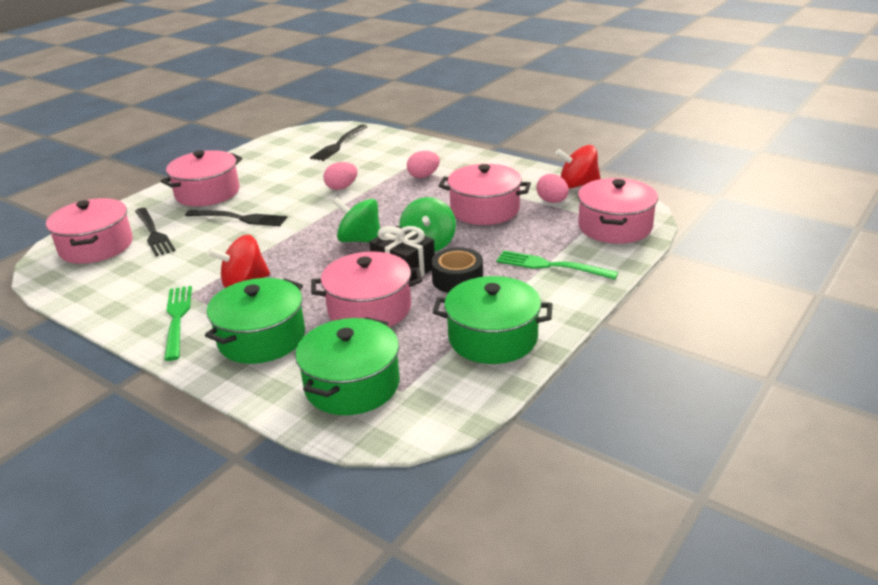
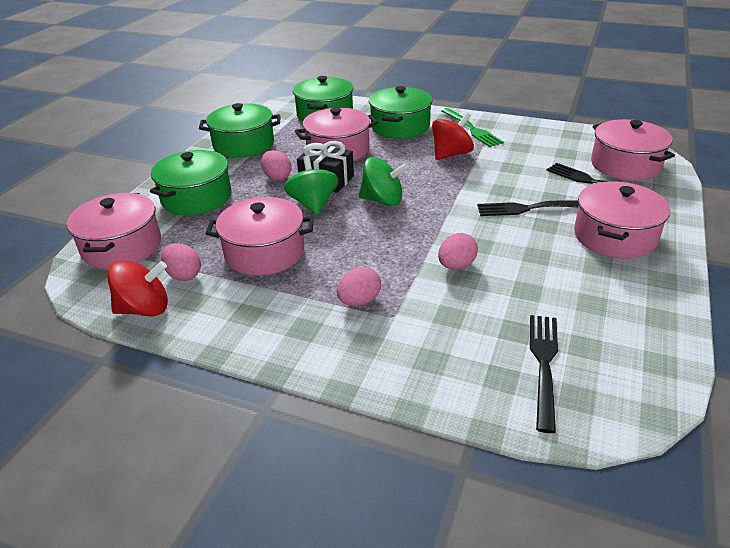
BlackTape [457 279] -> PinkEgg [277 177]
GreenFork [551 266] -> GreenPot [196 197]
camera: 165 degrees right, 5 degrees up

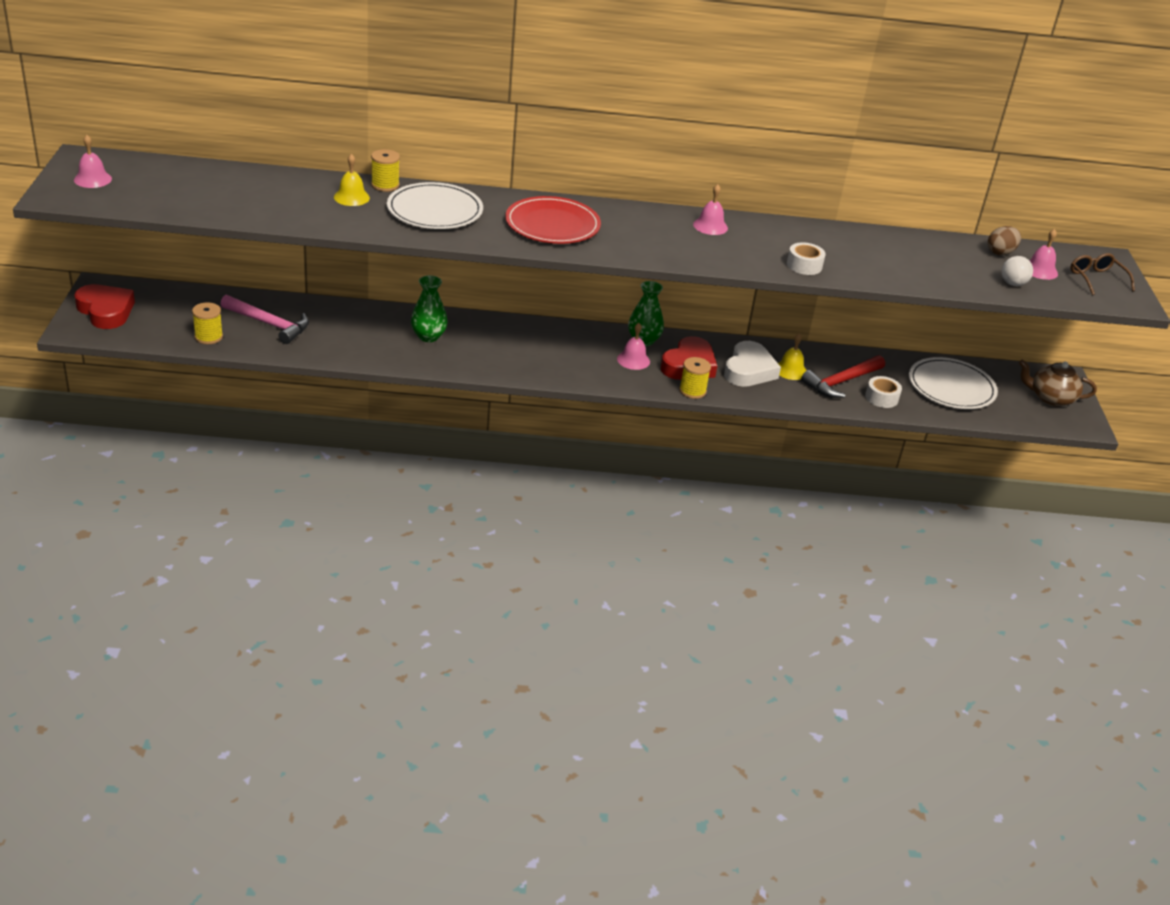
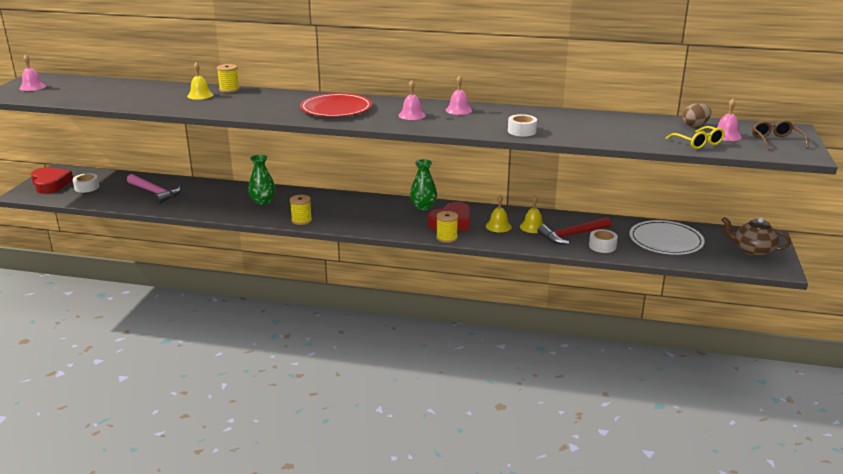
WhitePlate [435 210] -> none
none -> WhiteTape [87 187]
YellowSpool [208 337] -> YellowSpool [301 220], move
PinkBell [633 360] -> PinkBell [412 115], move
WhiteHeart [749 370] -> YellowBell [498 226]
WhiteBall [1013 284] -> YellowGlasses [698 143]
camera: 15 degrees right, 10 degrees down

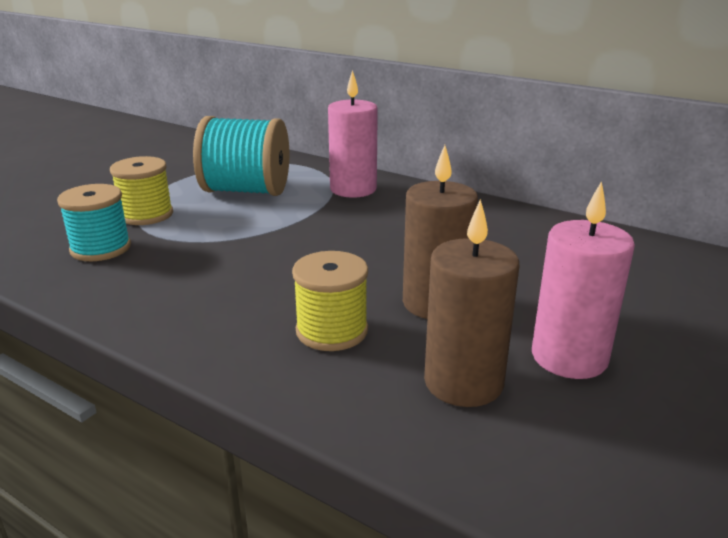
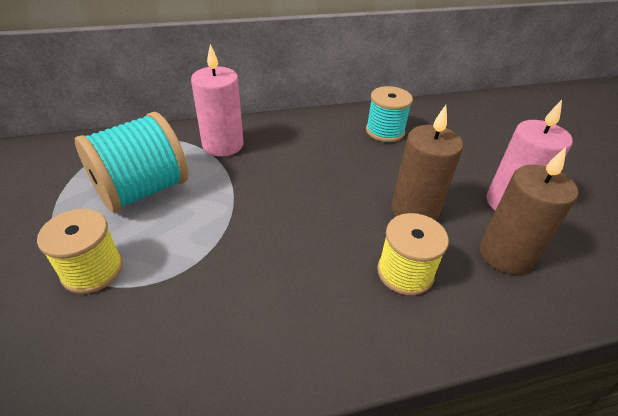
TurquoiseSpool [101 248] -> TurquoiseSpool [385 131], move
camera: 50 degrees left, 15 degrees up

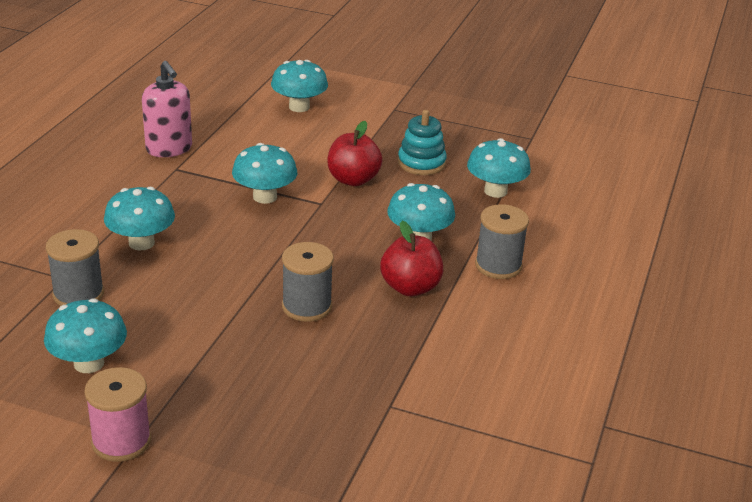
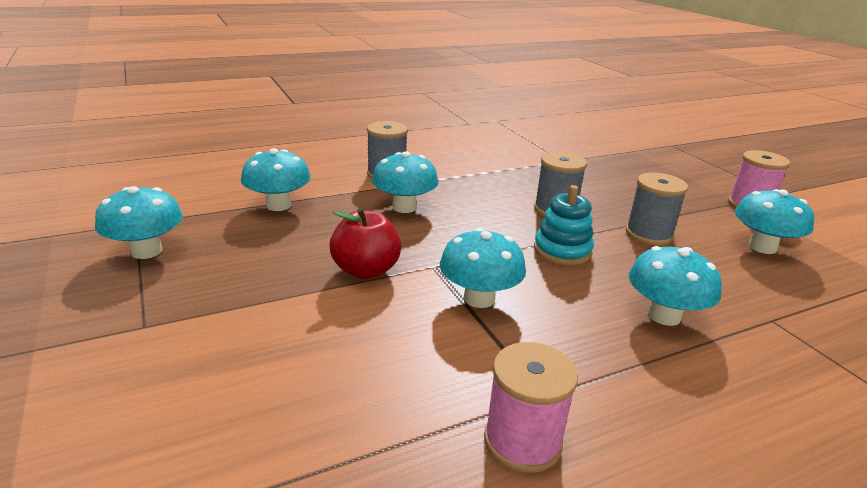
RedApple [410 287] -> none
GreySpool [78 294] -> GreySpool [649 234], move
TurquoiseMushroom [299 107] -> TurquoiseMushroom [146 251], move
TurquoiseStackingToy [421 163] -> TurquoiseStackingToy [562 250], move
PinkSoapDispenser [169 149] -> PinkSpool [522 441]
camera: 135 degrees left, 5 degrees down

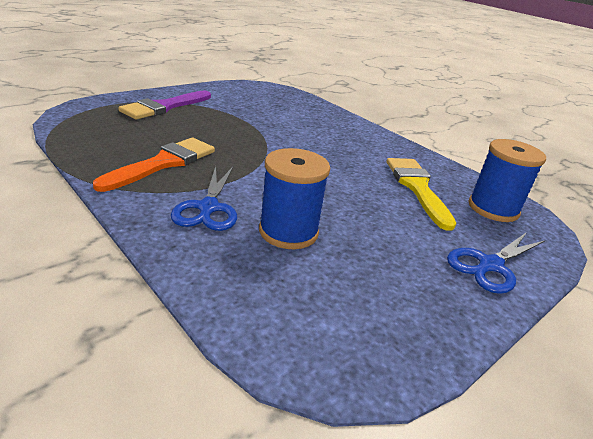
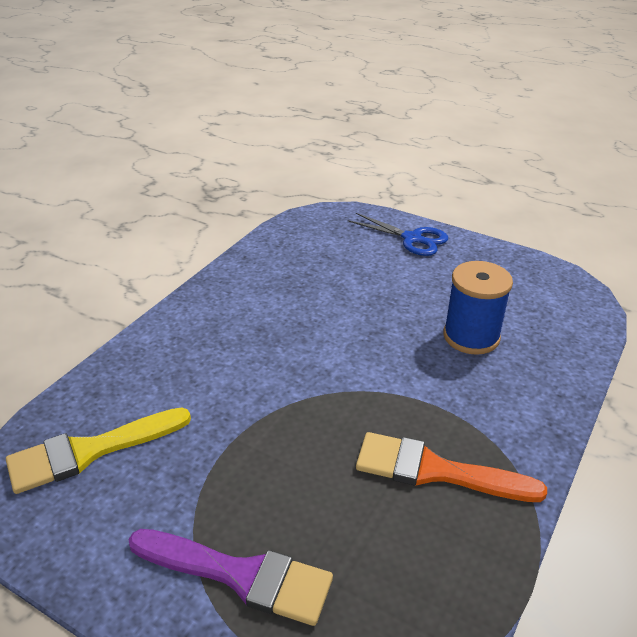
BlueScissors [208 208] -> none
BlueSpool [493 208] -> none
YellowBrush [417 188] -> YellowBrush [90 451], move
camera: 105 degrees left, 5 degrees up

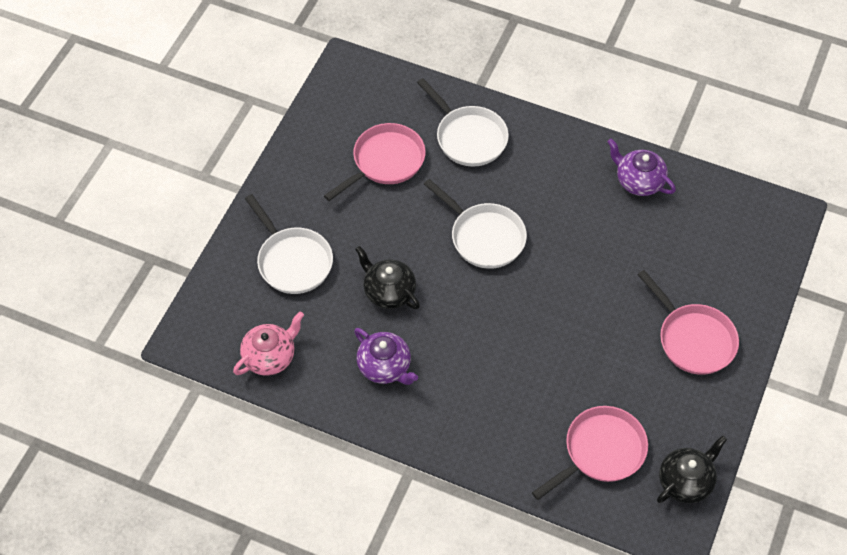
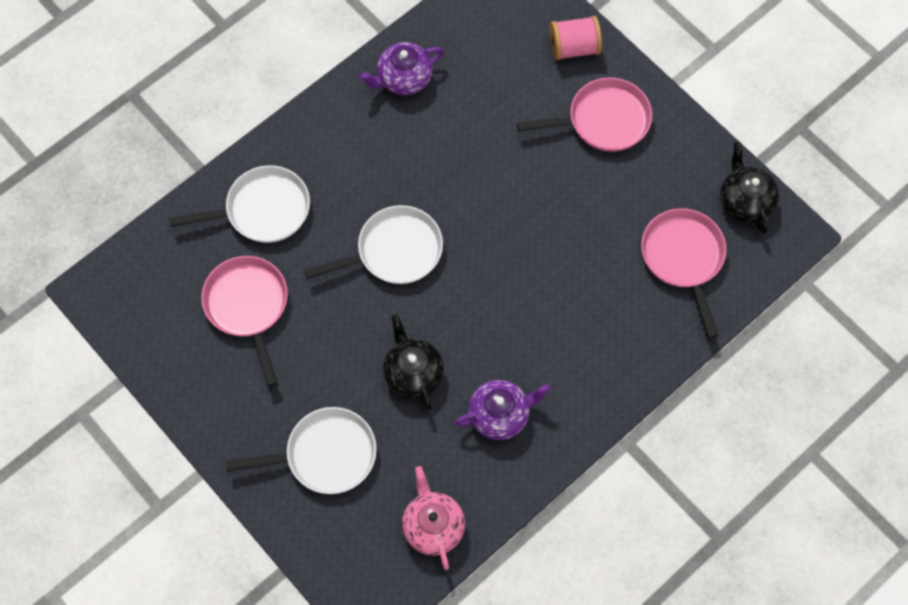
none -> PinkSpool [574 48]
BlackTeapot [388 292] -> BlackTeapot [413 373], 90 degrees clockwise
camera: 65 degrees left, 10 degrees up

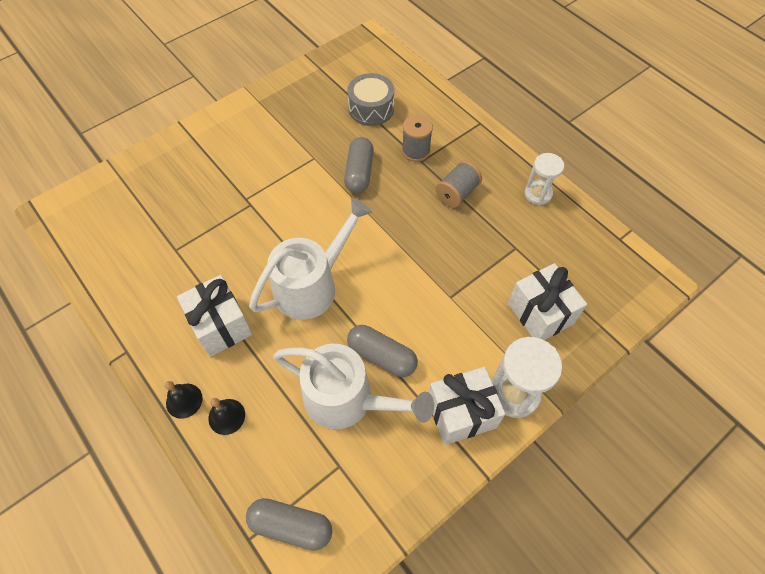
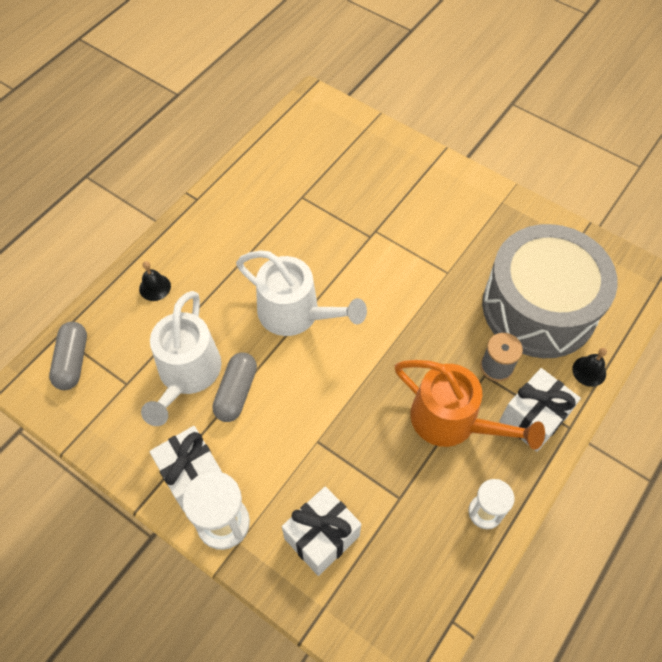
GreyCapsule [359 172] -> none
BlackBell [184 400] -> BlackBell [589 371], move
WhiteGift [221 325] -> WhiteGift [533 418], move
GreySpool [457 193] -> OrangeWateringCan [453 421]
GreyDrum [371 109] -> GreyDrum [539 307], x2.13
camera: 75 degrees right, 0 degrees up

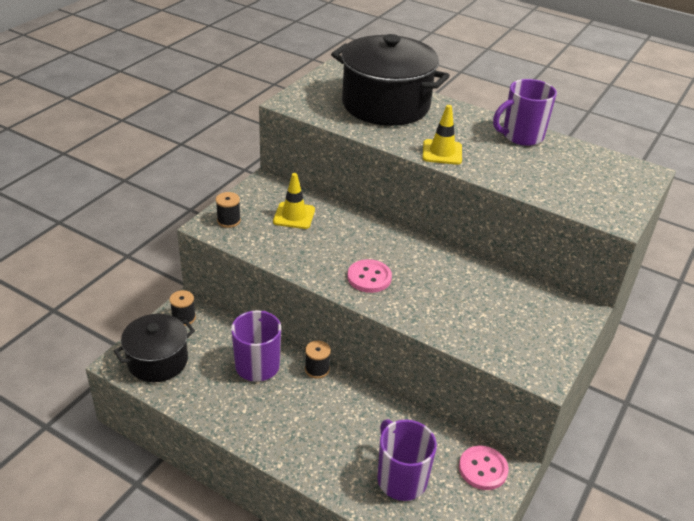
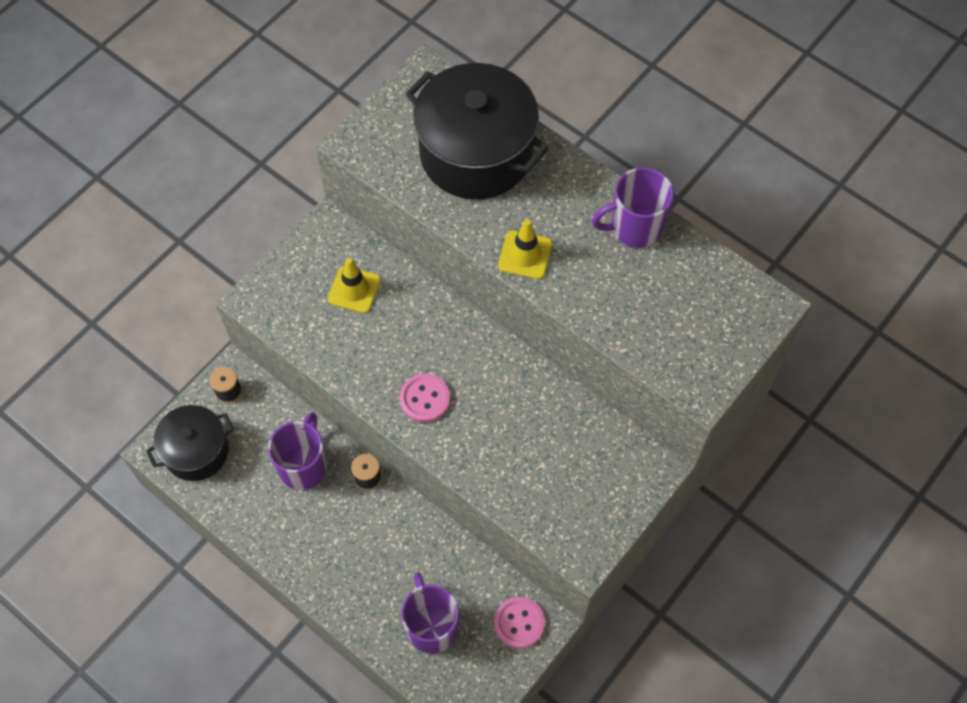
BlackSpool [229 220] -> none
camera: 10 degrees right, 25 degrees up

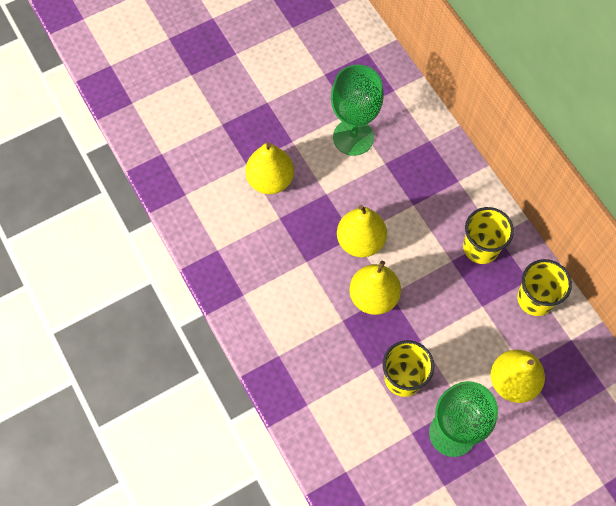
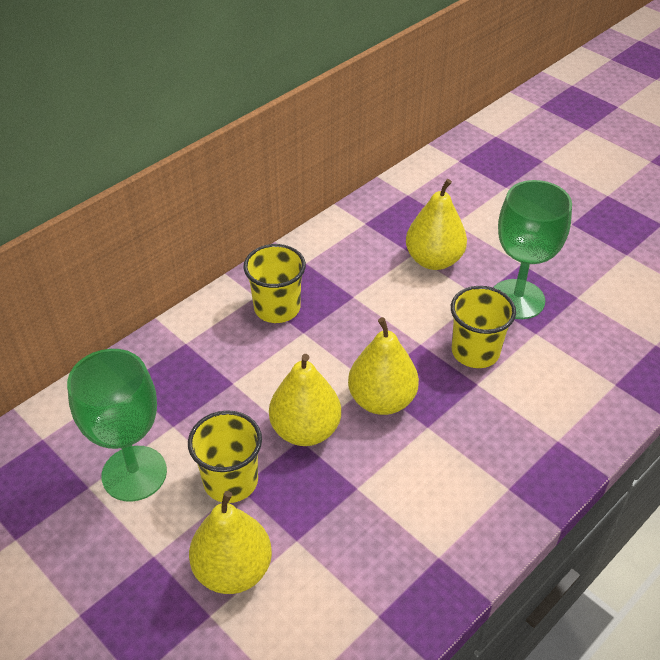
YellowCup [535 299] -> YellowCup [230 481], move
camera: 105 degrees left, 20 degrees down

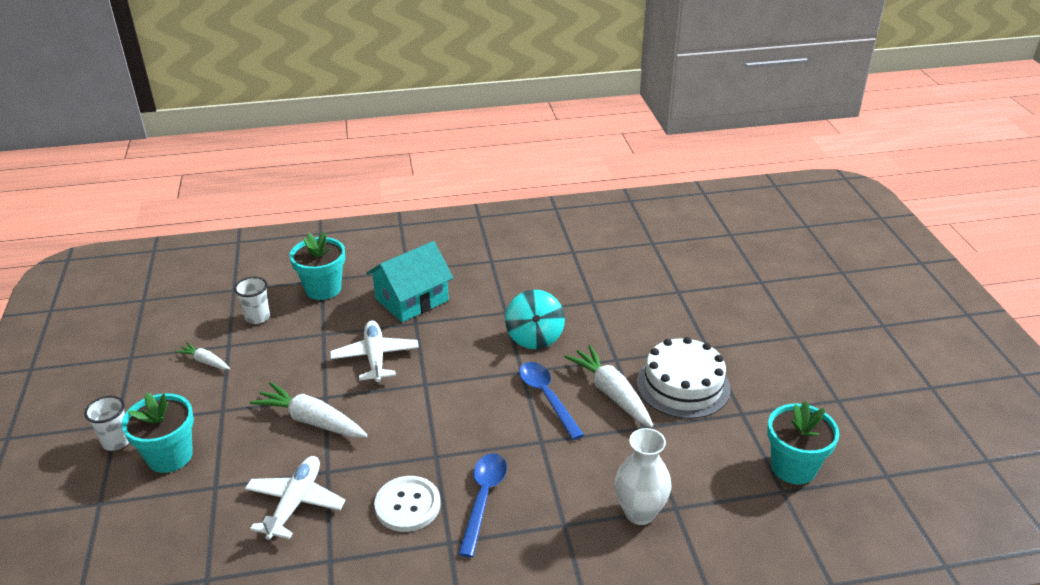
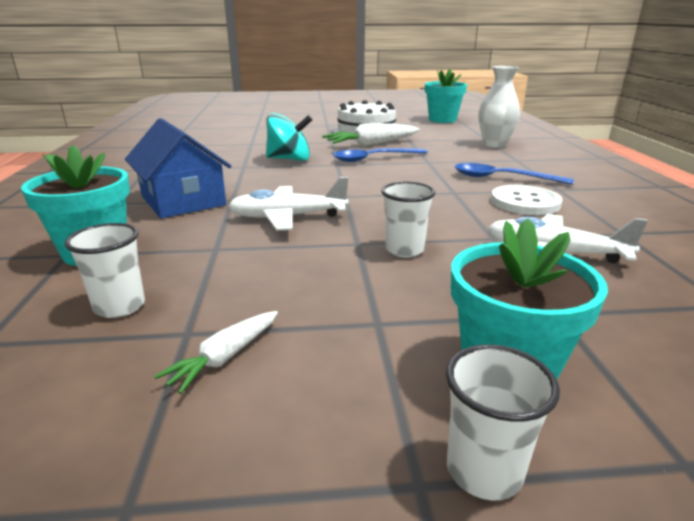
WhiteCarrot [311 421] -> WhiteCup [404 250]
TurquoiseHouse [412 299] -> BlueHouse [183 200]
camera: 85 degrees left, 10 degrees down

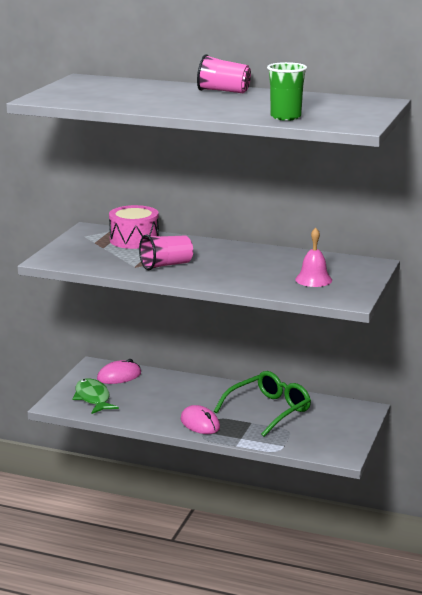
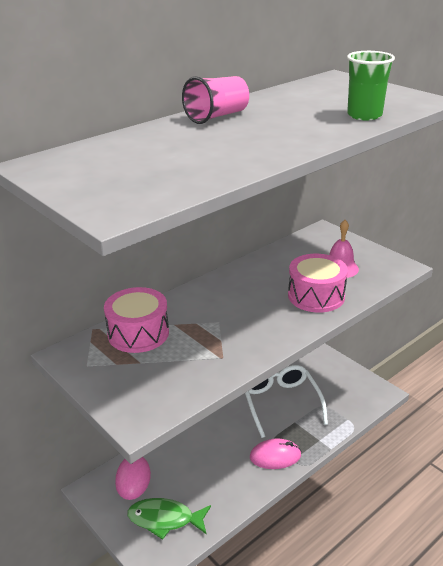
PinkCup [166 265] -> none
none -> PinkDrum [316 296]
GreenGlasses [268 411] -> WhiteGlasses [281 403]
camera: 60 degrees left, 10 degrees up

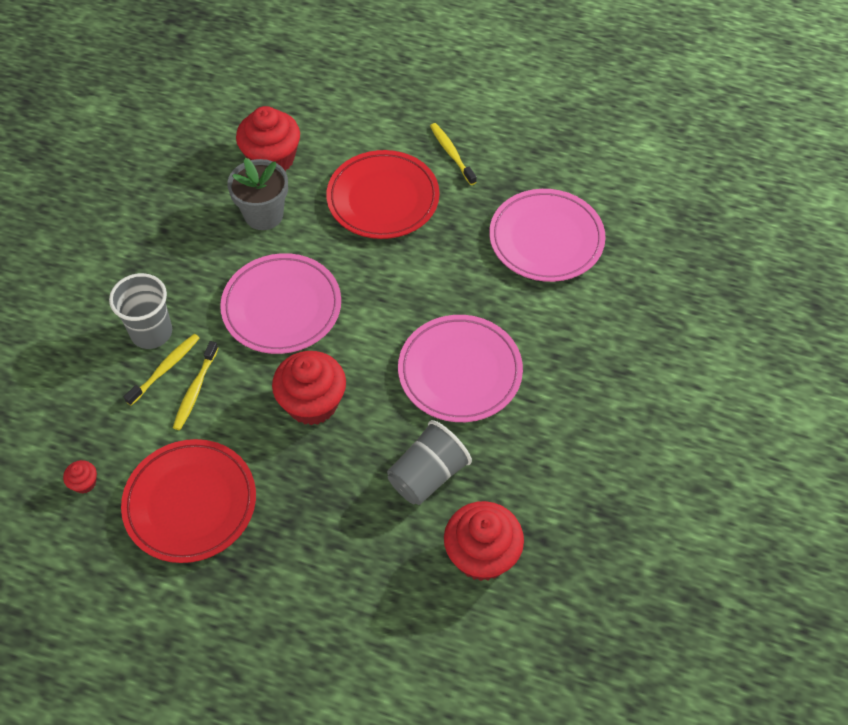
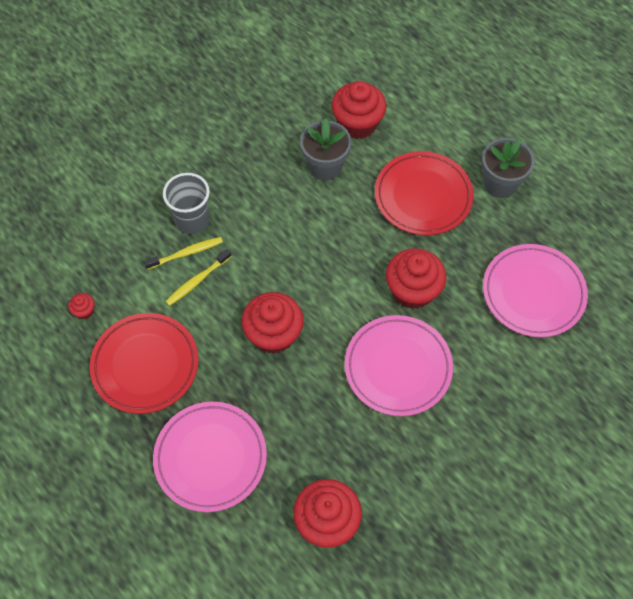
GreyCup [427 475] -> none
none -> RedCupcake [412 290]
PinkPlate [282 307] -> PinkPlate [210 458], move
YellowToothbrush [451 153] -> GreyFlowerPot [500 184]
camera: 30 degrees right, 5 degrees up

